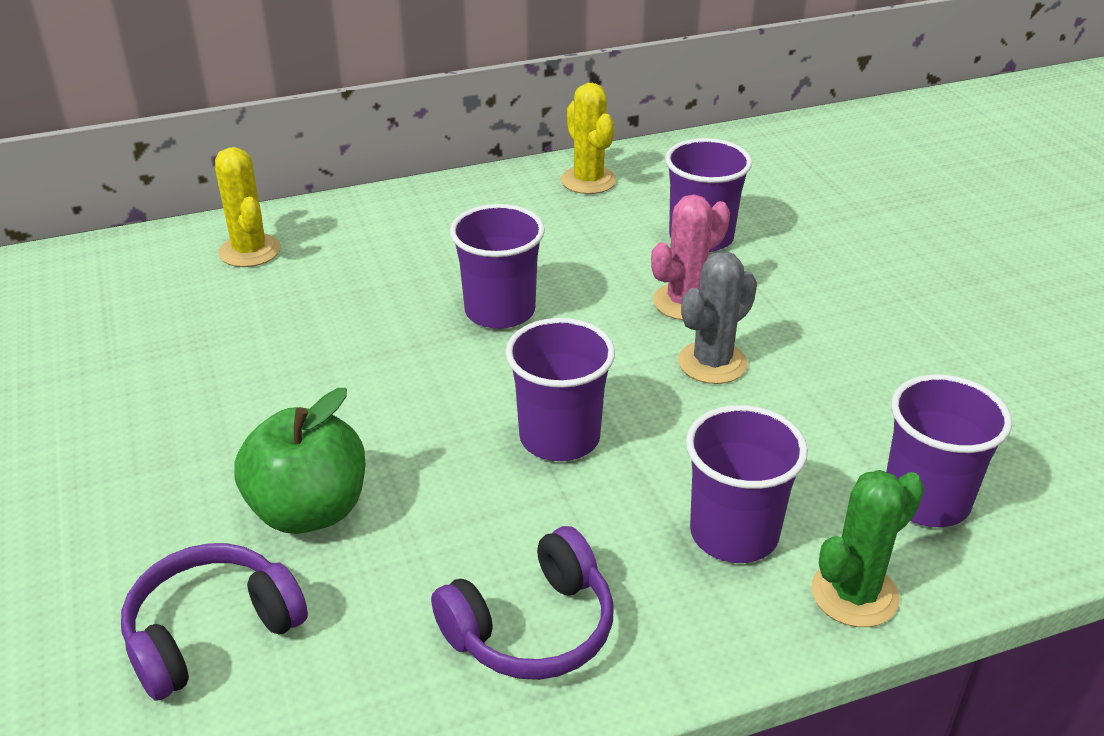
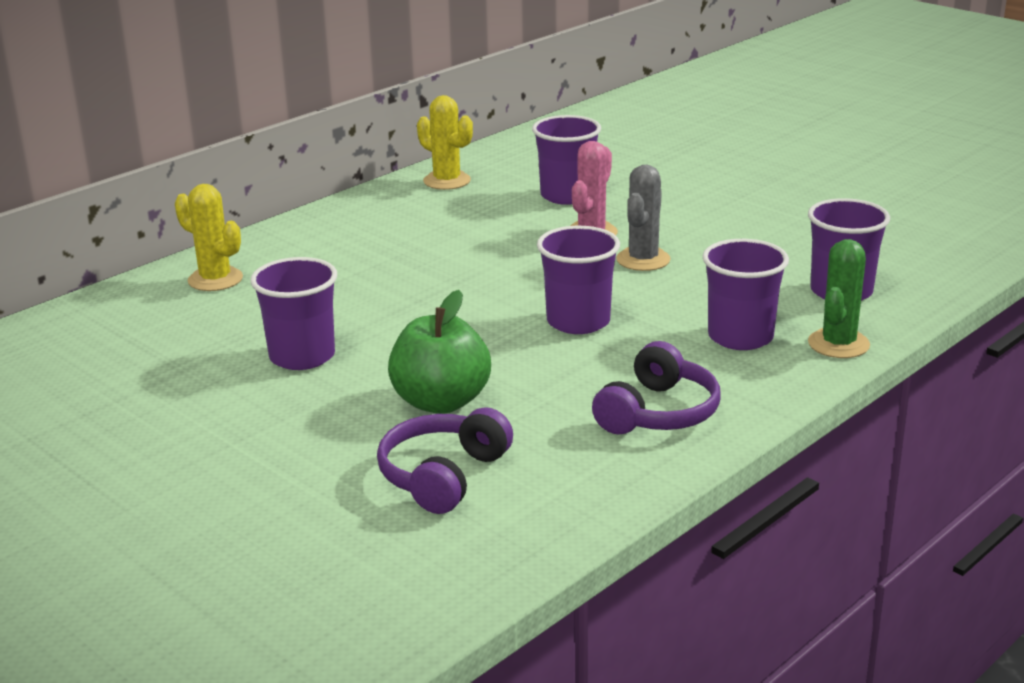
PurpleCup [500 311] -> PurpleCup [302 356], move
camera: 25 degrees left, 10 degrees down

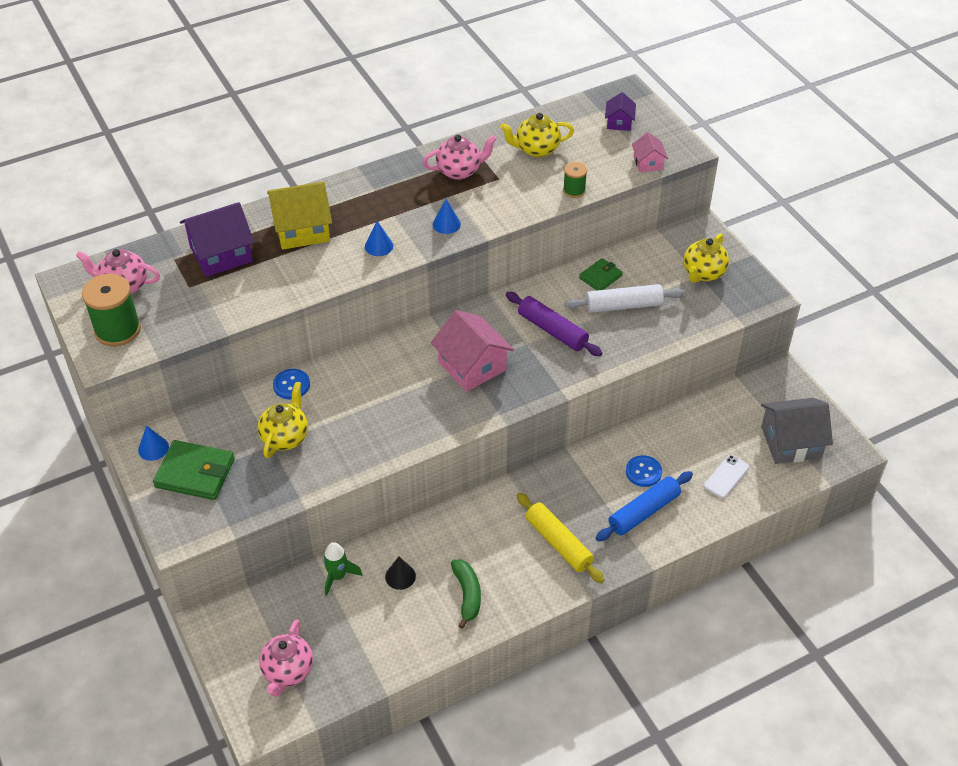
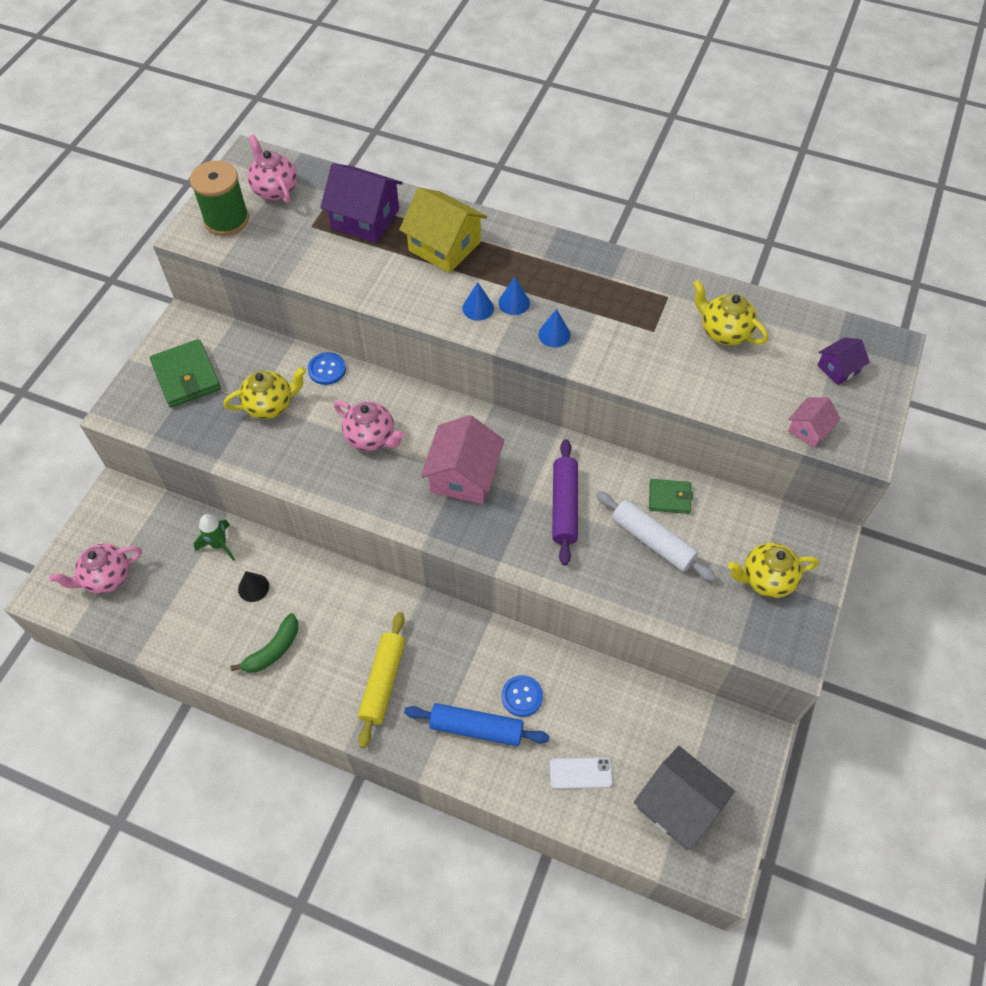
GreenSpool [574 190] -> none
BlueCone [153 448] -> BlueCone [514 303], move
PinkTeapot [459 171] -> PinkTeapot [371 437], move
camera: 50 degrees right, 10 degrees up

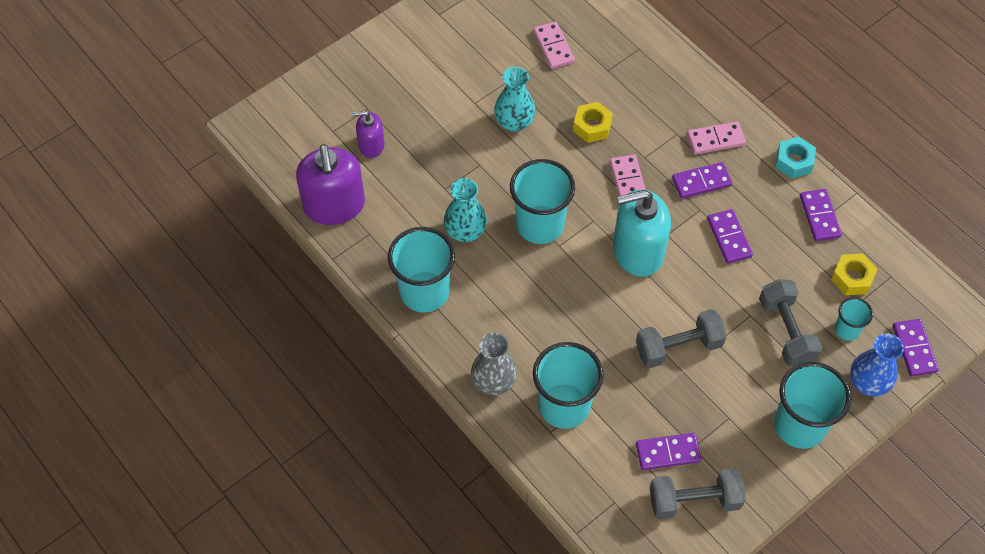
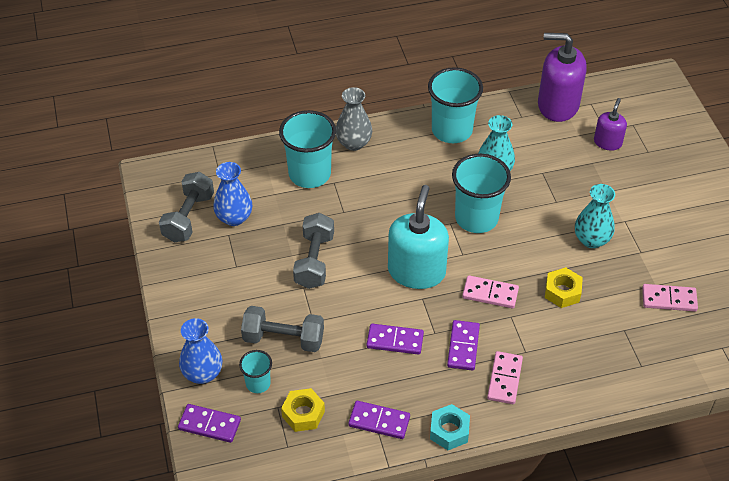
TurquoiseCup [799 425] -> none
PurpleDomino [667 453] -> BlueVase [234 218]
camera: 115 degrees right, 10 degrees down

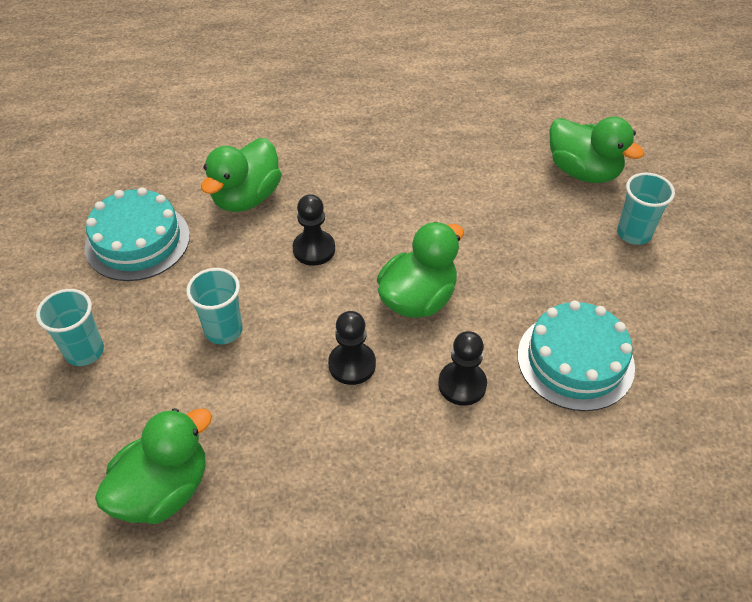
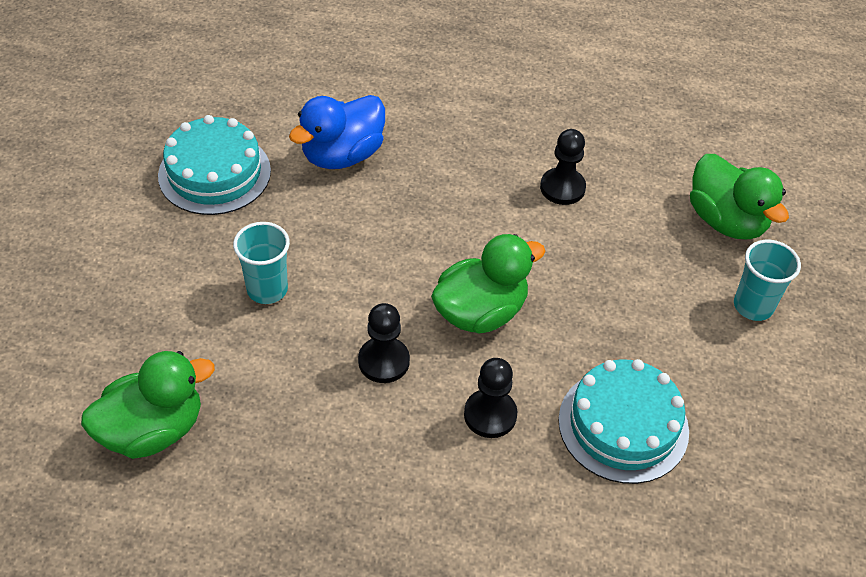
TurquoiseCup [84 351] -> none
BlackPawn [314 249] -> BlackPawn [562 188], move
GreenDuck [246 197] -> BlueDuck [342 155]
camera: 15 degrees right, 0 degrees up

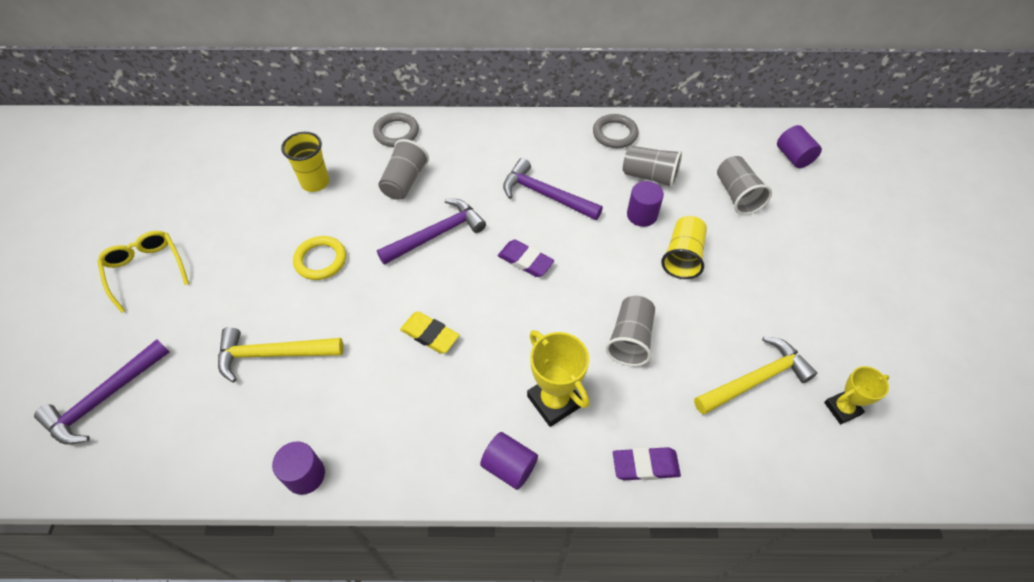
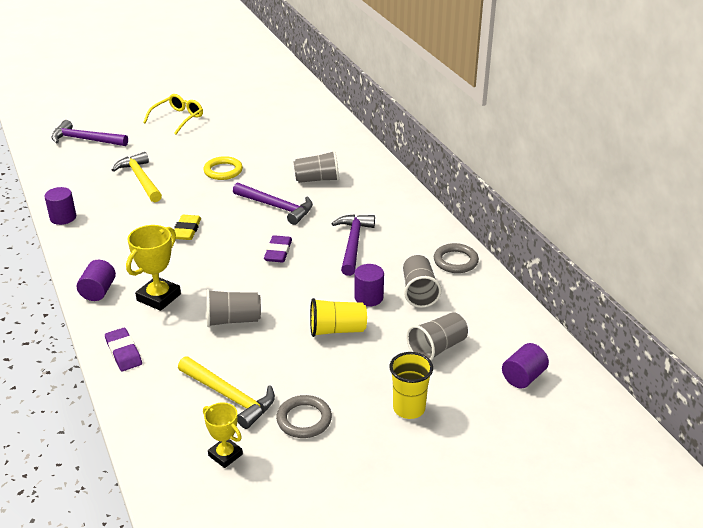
YellowCup [315 182] -> YellowCup [409 409], move
GreyRing [396 132] -> GreyRing [304 419], move
camera: 65 degrees right, 20 degrees down

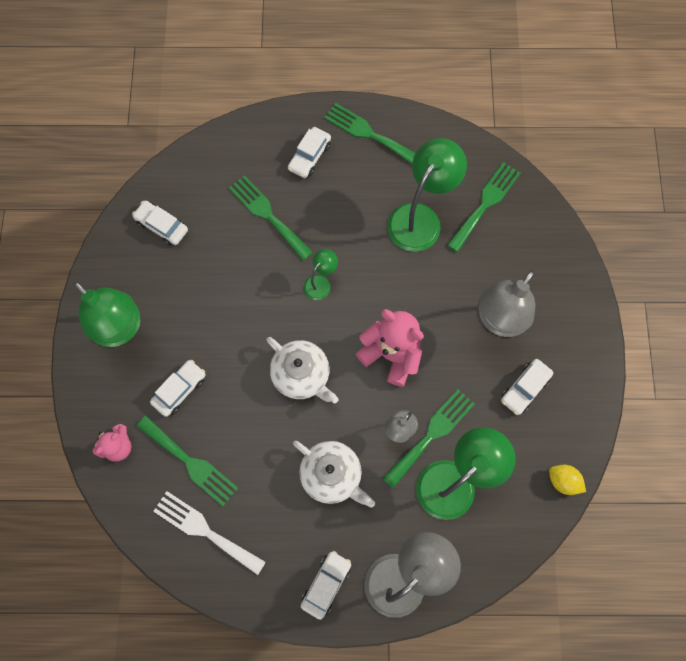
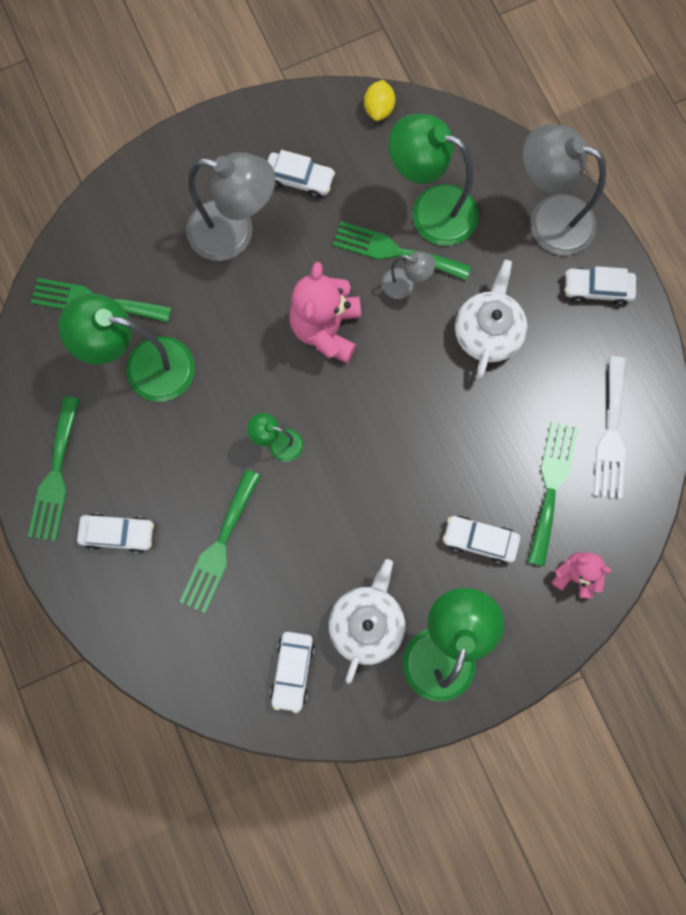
WhiteTeapot [302 375] -> WhiteTeapot [367 623], move
camera: 115 degrees left, 5 degrees up

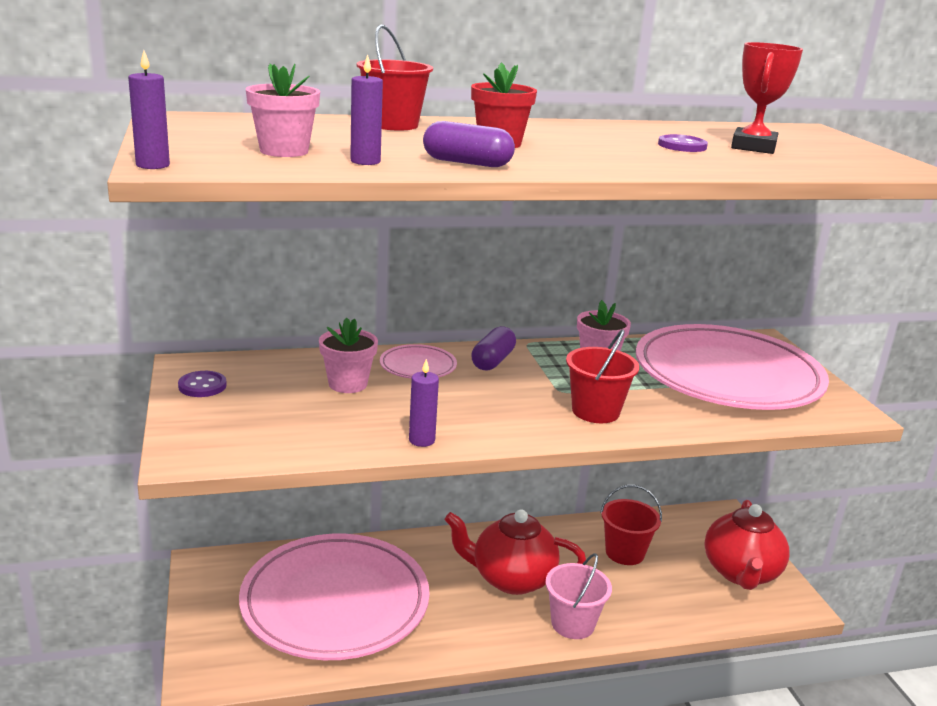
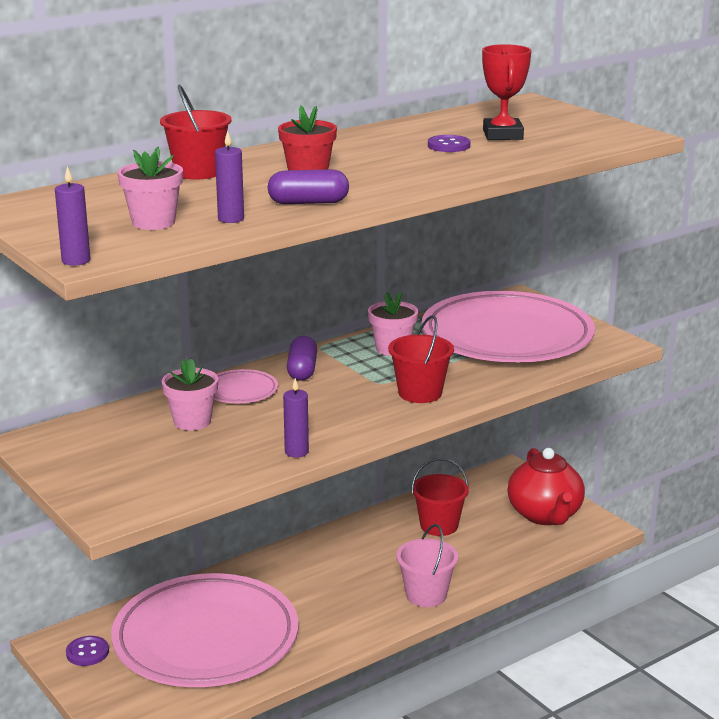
RedTeapot [511 579] -> none
PurpleButton [202 386] -> PurpleButton [87 652], move
camera: 20 degrees left, 0 degrees up

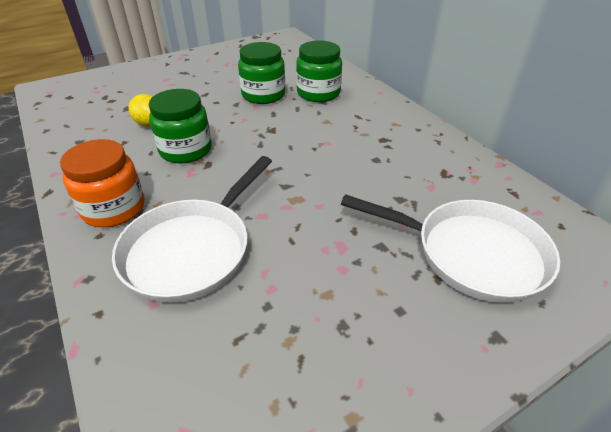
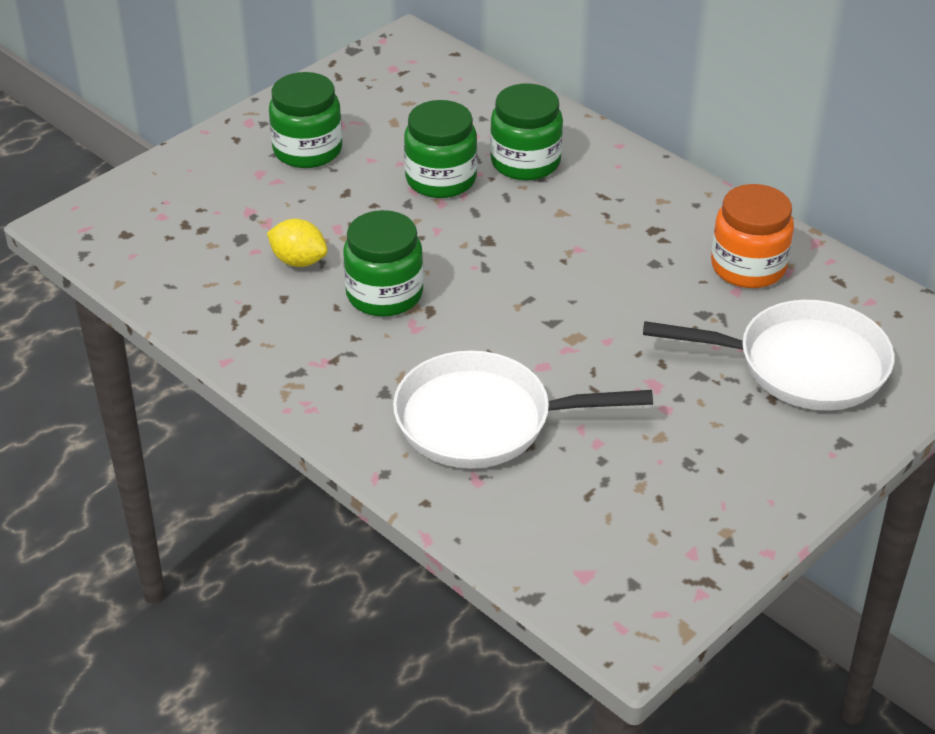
none -> GreenJar [307 150]
OrangeJar [114 208] -> OrangeJar [748 267], move
WhitePan [192 249] -> WhitePan [483 420], 75 degrees clockwise
camera: 15 degrees left, 0 degrees up

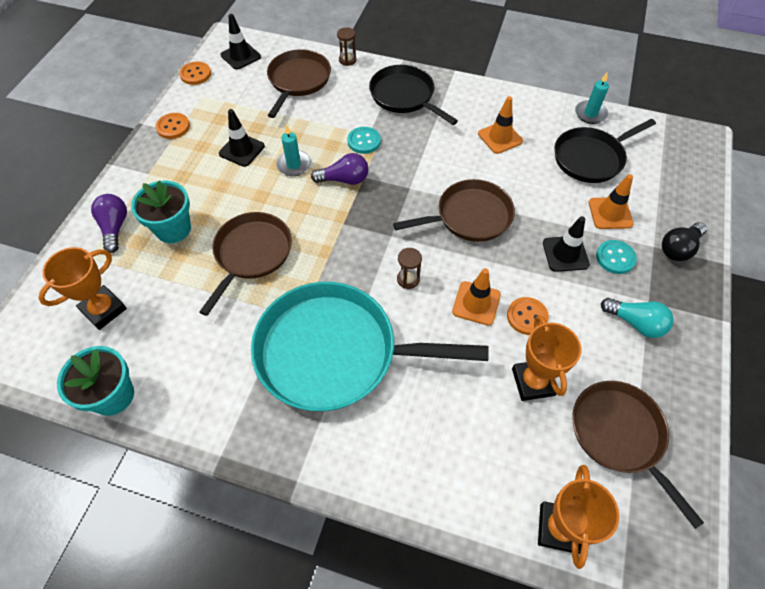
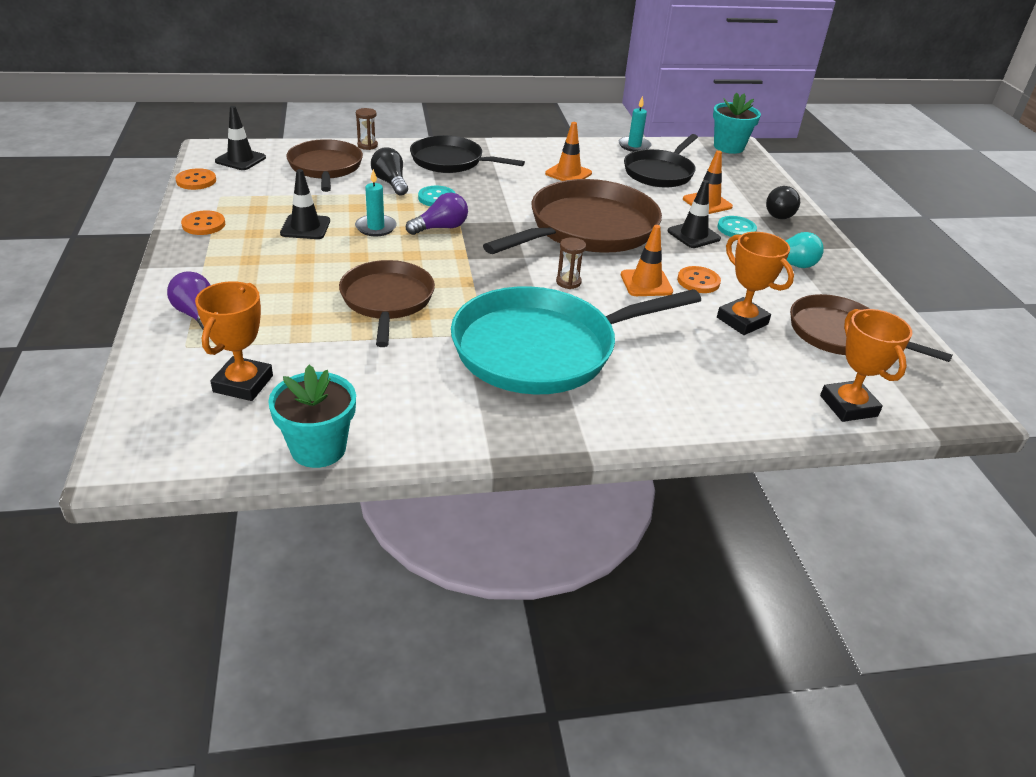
none -> BlackLightBulb [391 183]
TurquoiseFlowerPot [173 229] -> TurquoiseFlowerPot [728 147], move
BrownPan [470 216] -> BrownPan [588 229], x1.61
camera: 30 degrees left, 20 degrees down

